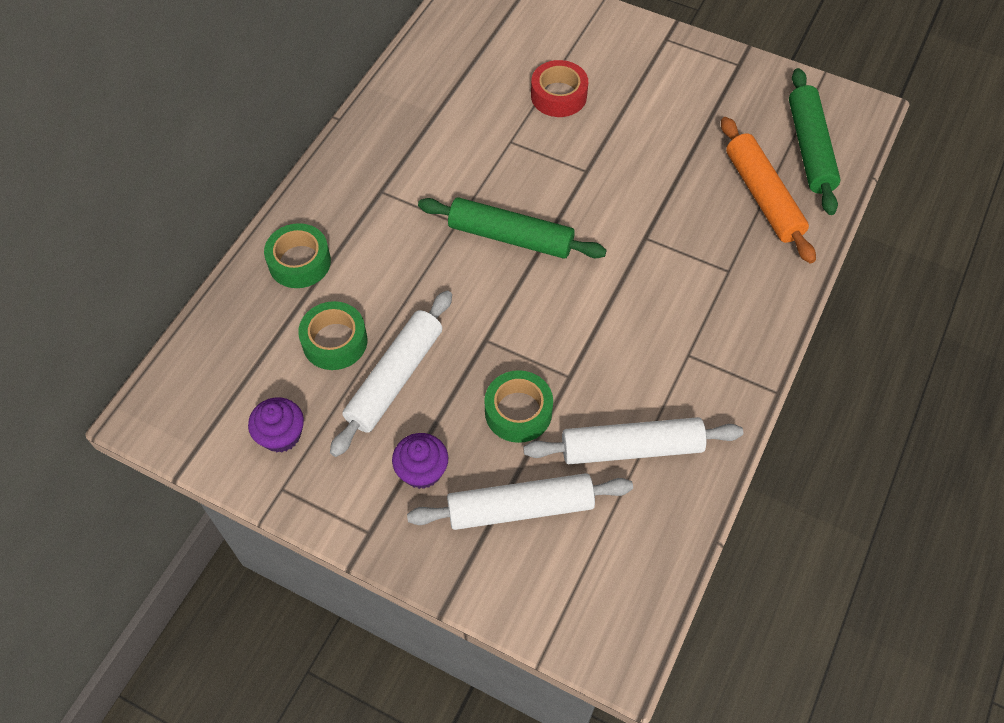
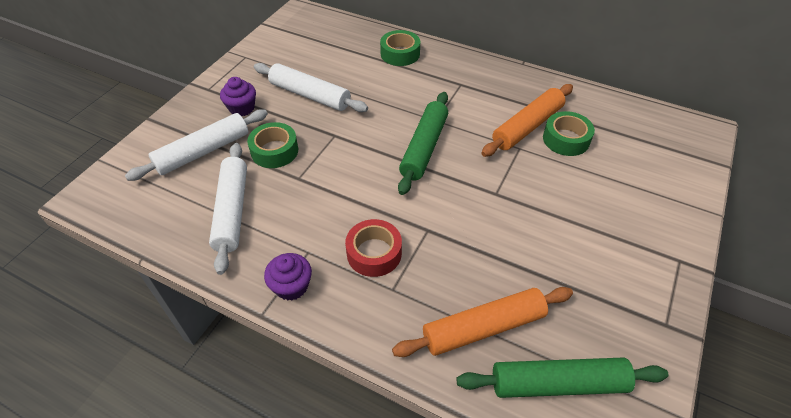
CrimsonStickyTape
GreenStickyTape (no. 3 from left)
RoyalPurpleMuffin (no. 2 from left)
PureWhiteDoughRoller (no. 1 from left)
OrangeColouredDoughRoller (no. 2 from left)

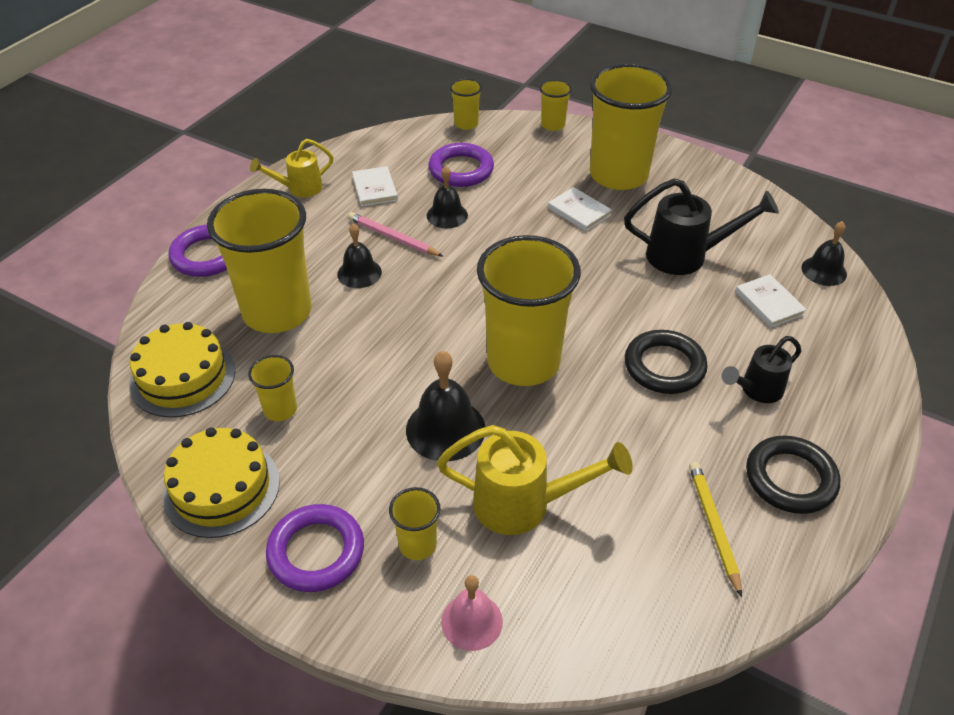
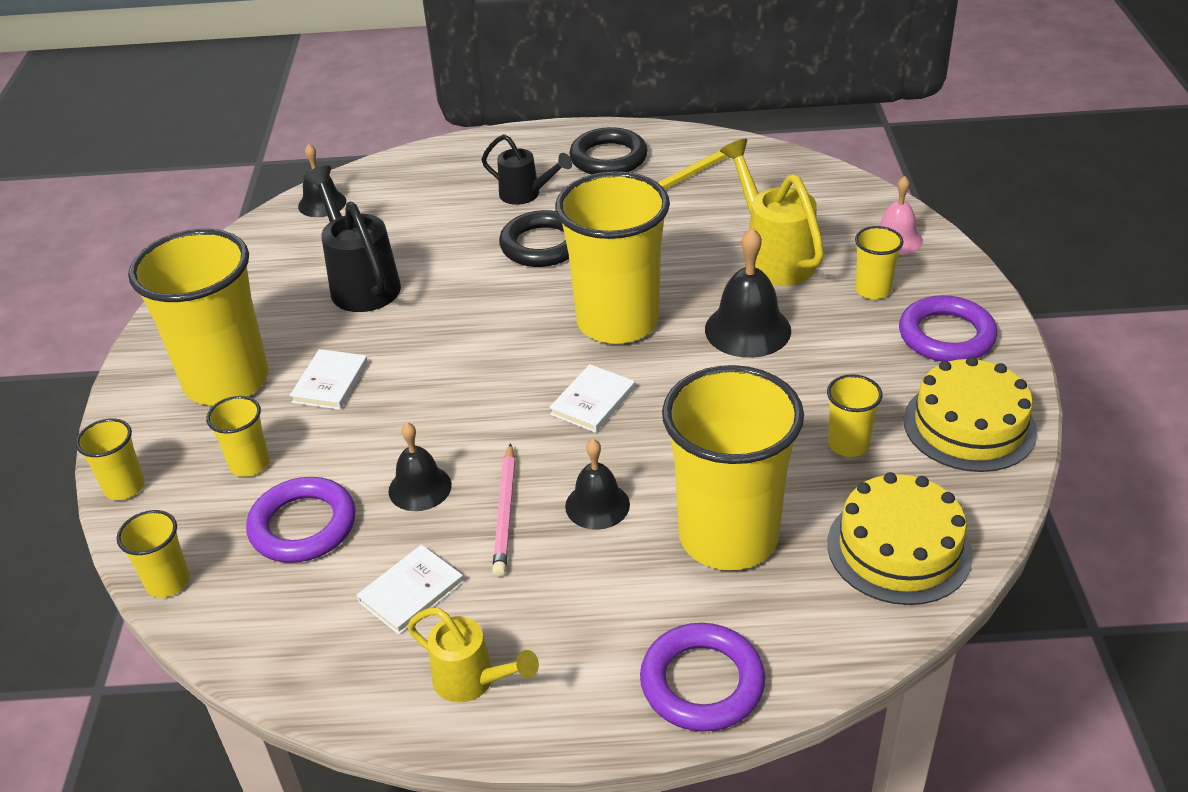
PureWhiteBook (no. 3 from left)
YellowCup (no. 4 from left)

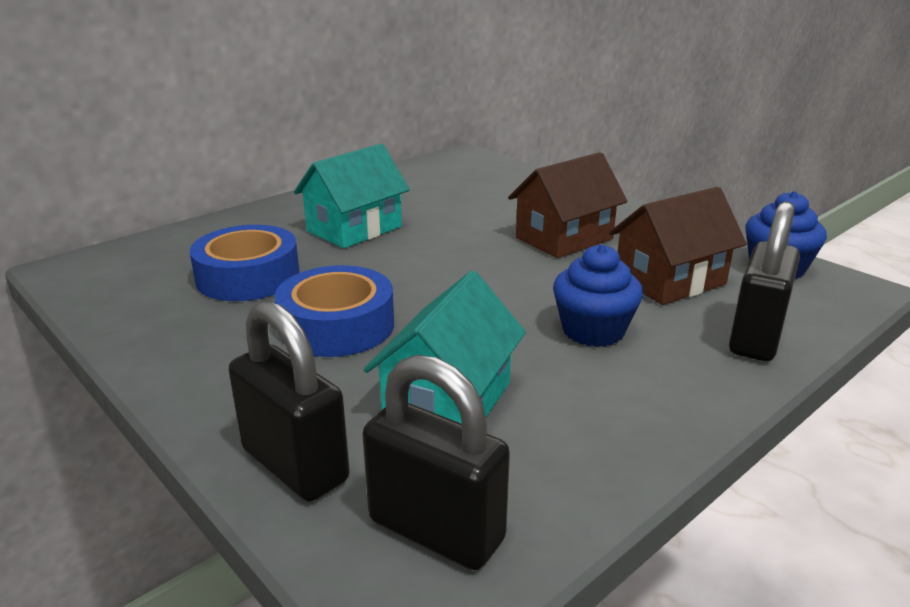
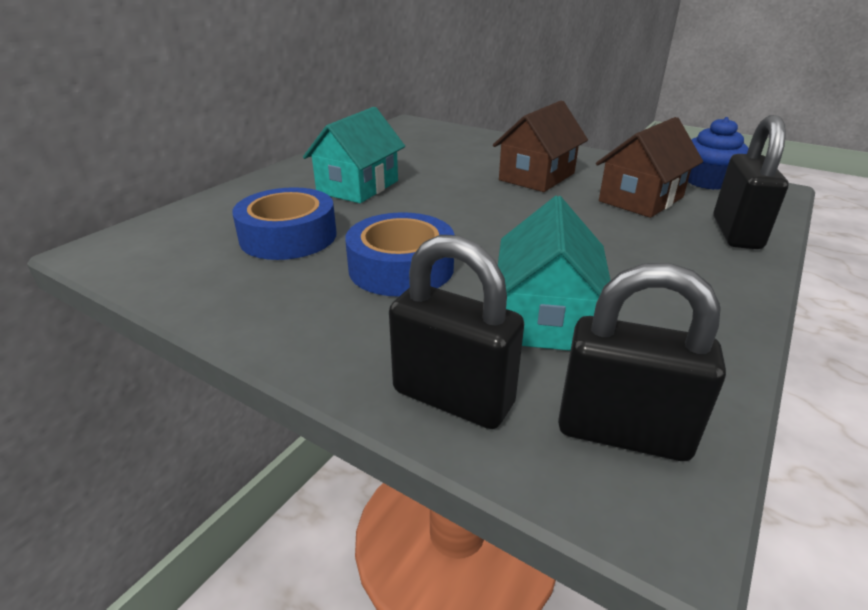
BlueMuffin (no. 1 from left in the first image)

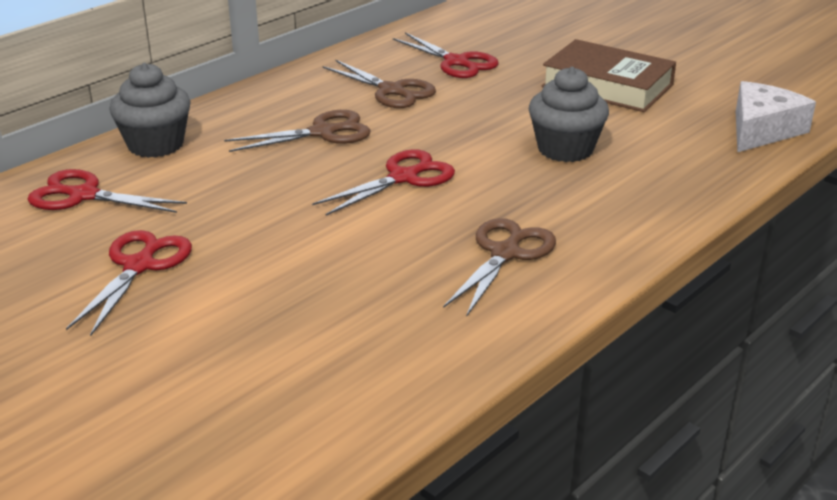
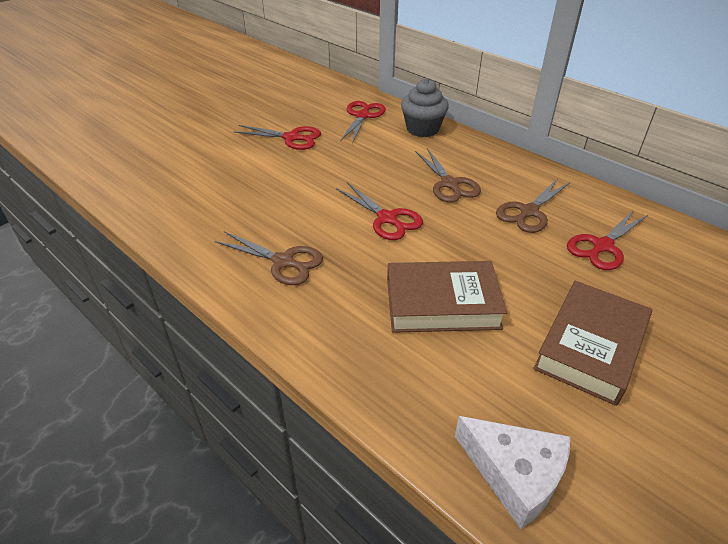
BrownBook (no. 1 from left)

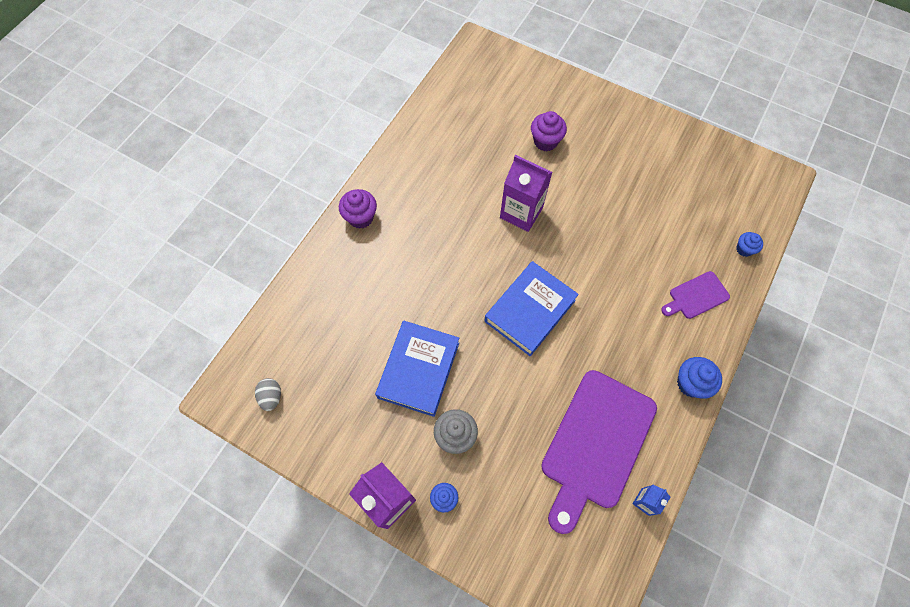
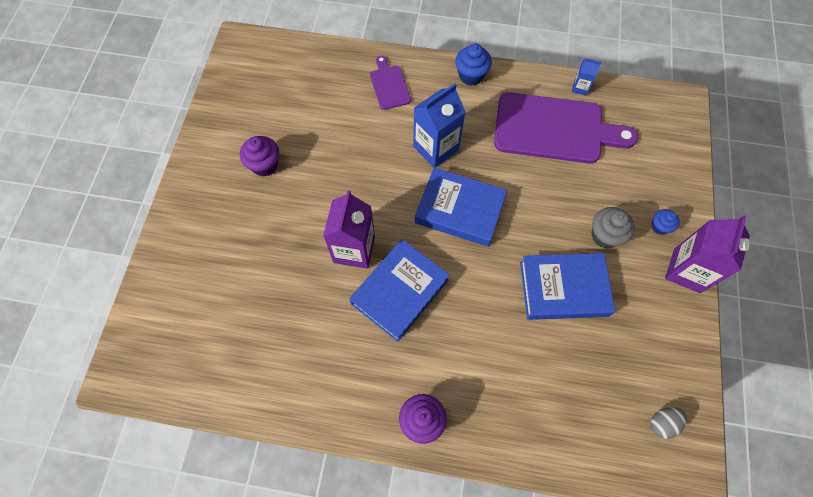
RoyalPurpleMuffin (no. 1 from left)
BlueMuffin (no. 3 from left in the first image)
RoyalPurpleBreadBoard (no. 1 from left)
BlueMilkCarton (no. 1 from left)
BlueBook (no. 1 from left)

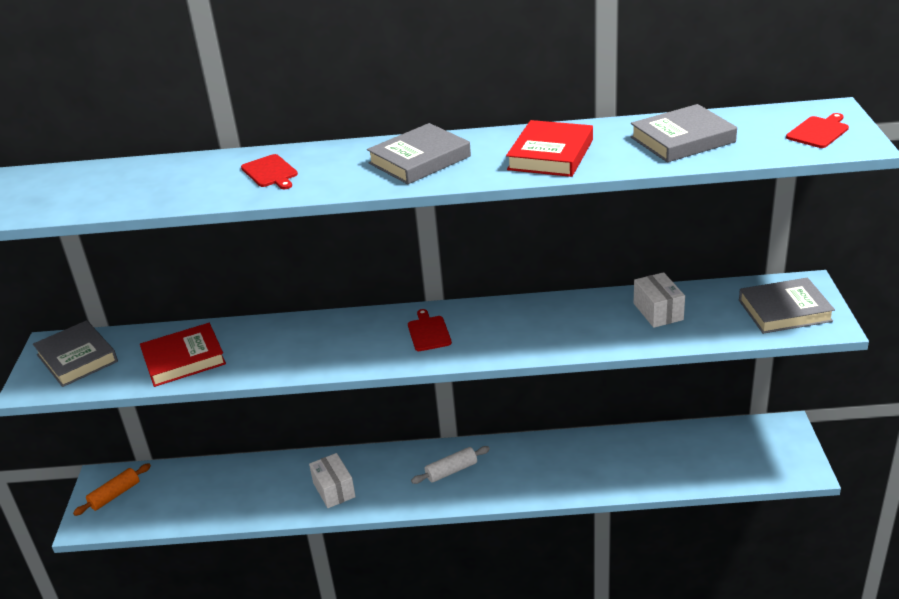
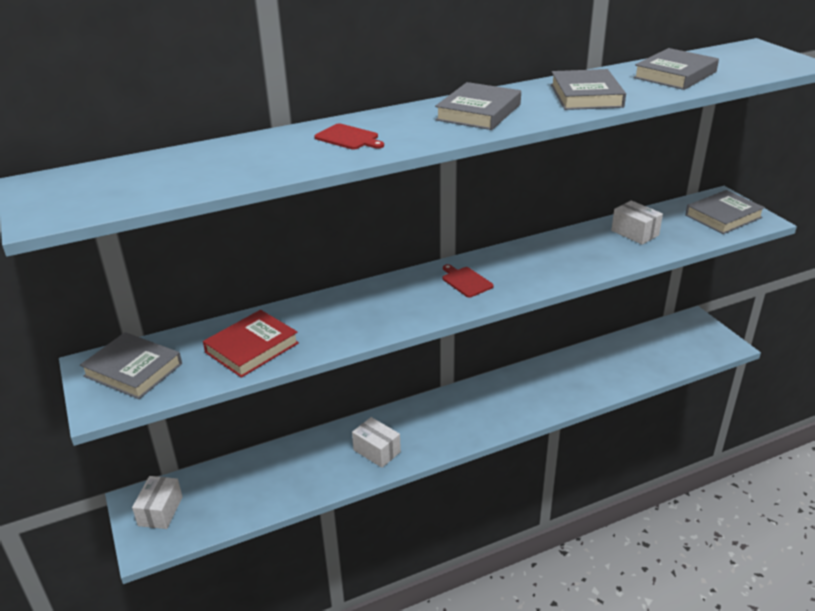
CrimsonBreadBoard (no. 3 from left in the first image)
GrayBook (no. 3 from left)
PureWhiteDoughRoller
PureWhitePackage (no. 1 from left)

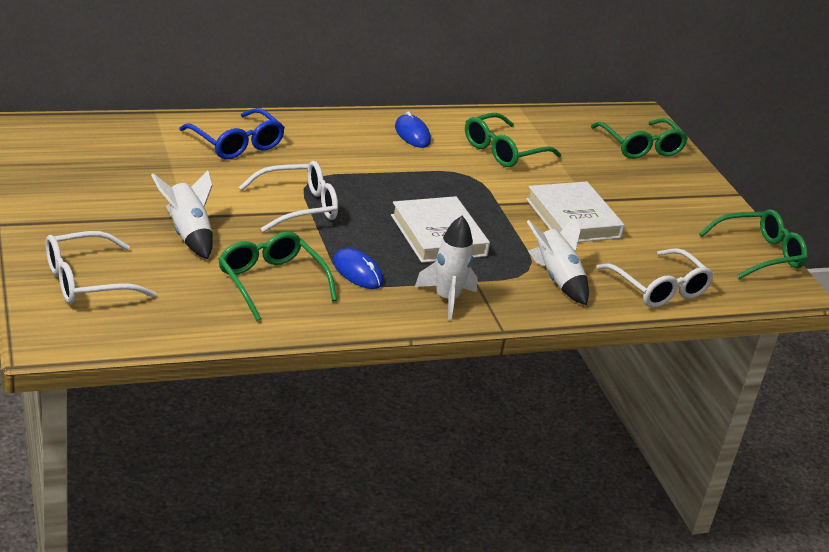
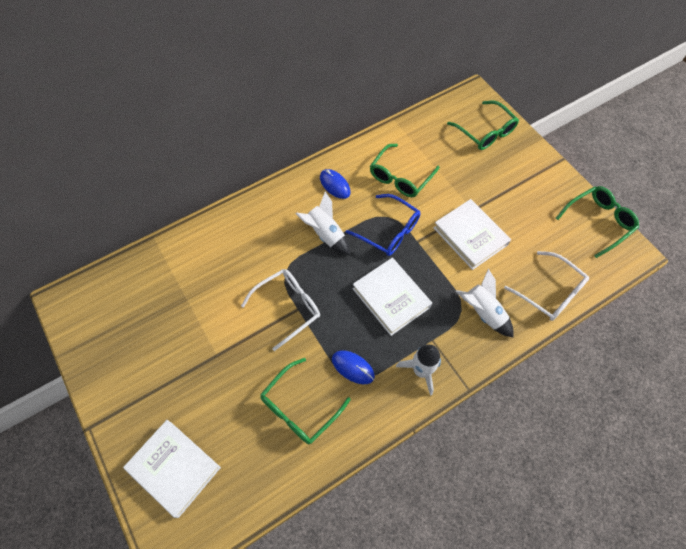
BlueGlasses
PureWhiteToyRocket (no. 1 from left)
PureWhiteBook (no. 1 from left)
GreenGlasses (no. 1 from left)

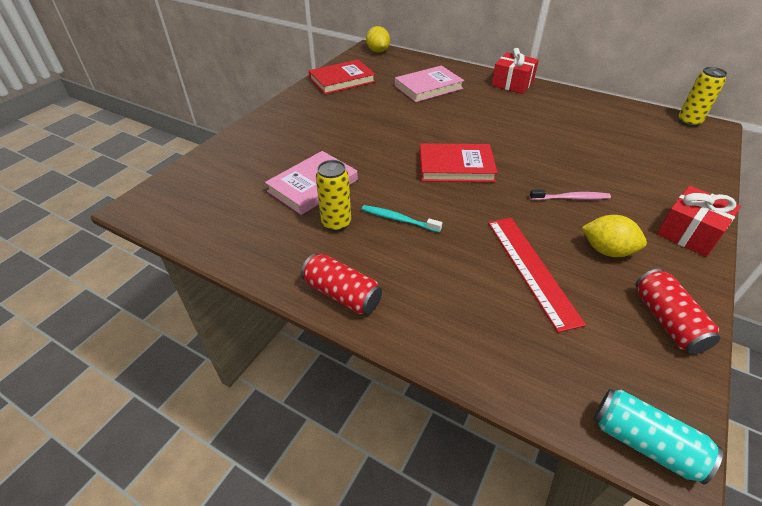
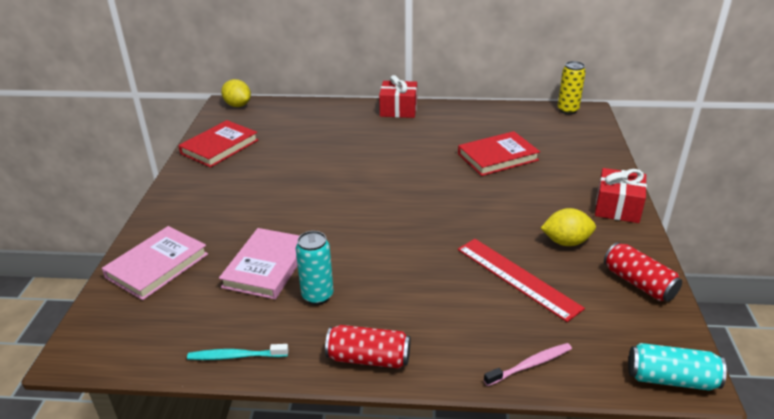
RosePinkBook (no. 1 from left)
CrimsonBook (no. 2 from left)
AquaTin (no. 1 from left)
RosePinkToothbrush
AquaToothbrush

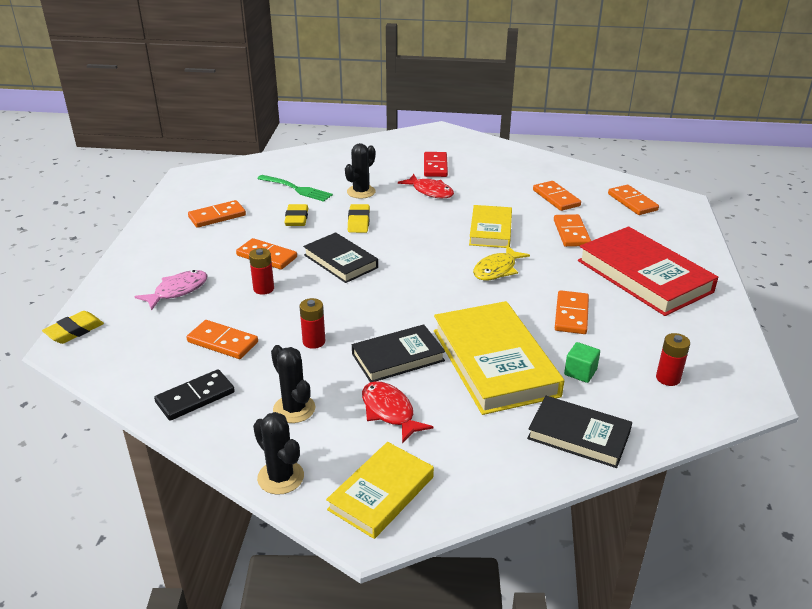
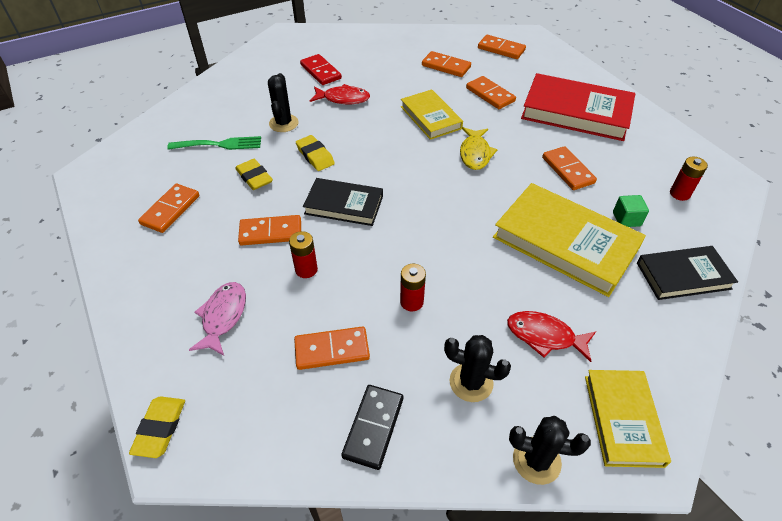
EbonyBook (no. 2 from left in the first image)

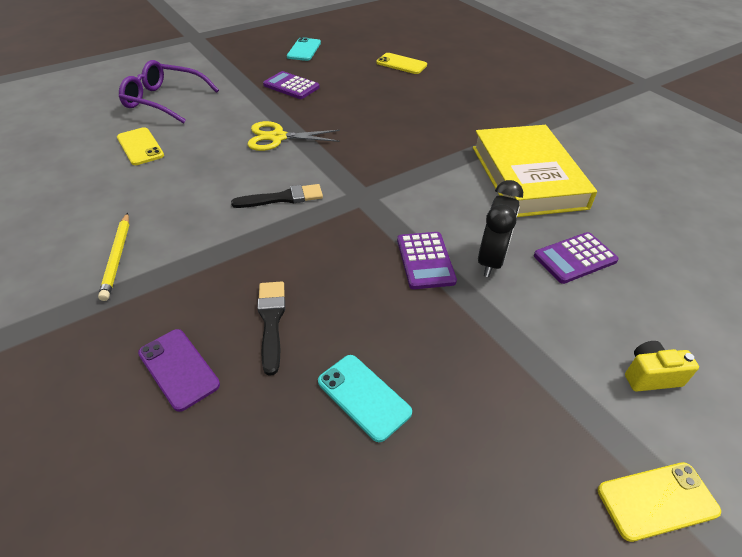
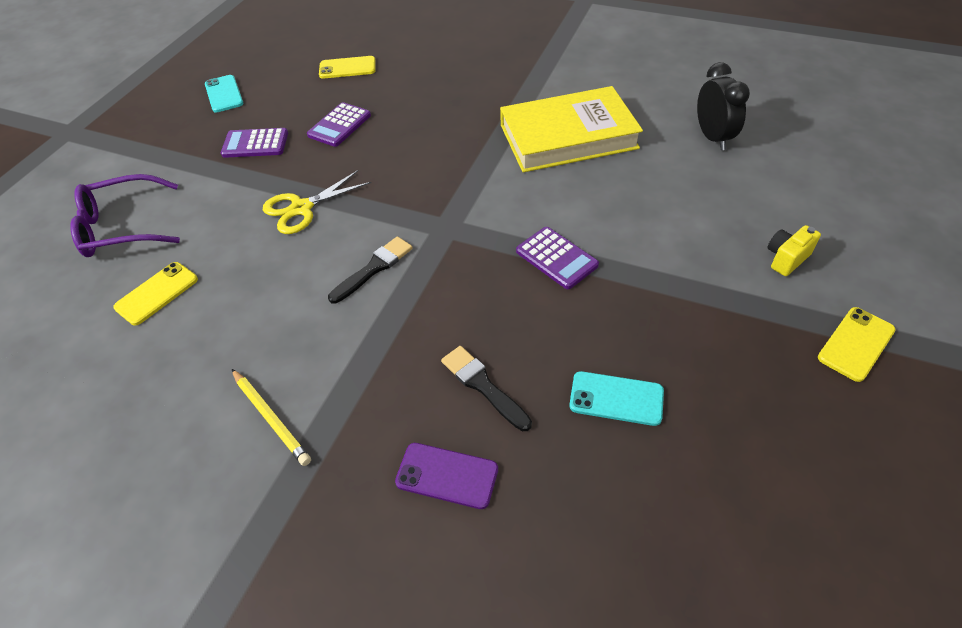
YellowBook
YellowSmartphone (no. 1 from left)
EbonyClock
RoyalPurpleAddingMachine (no. 2 from left)

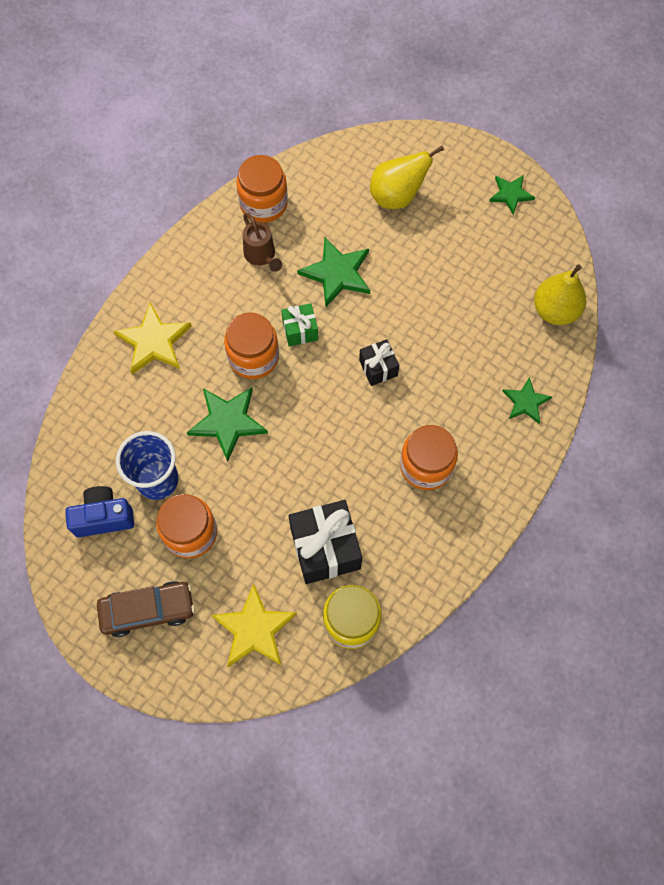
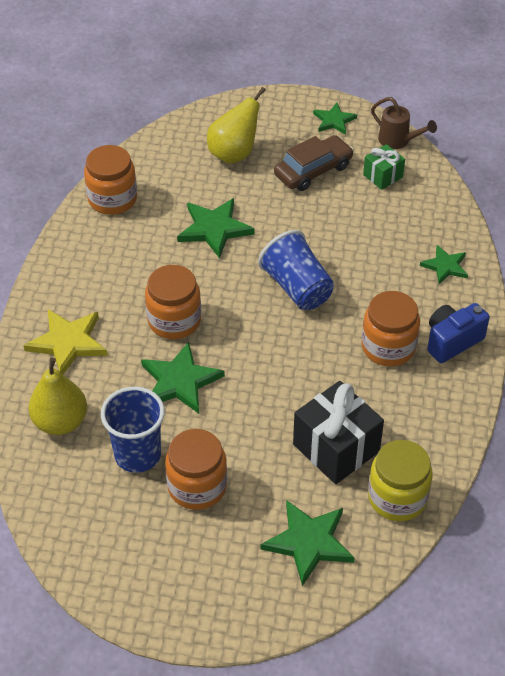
BrownWateringPot
YellowPearFruit (no. 1 from left)
GreenPresent
BlueCup (no. 2 from left)
BlueCamera
BrownAutomobile
GreenStarShape (no. 3 from left)

